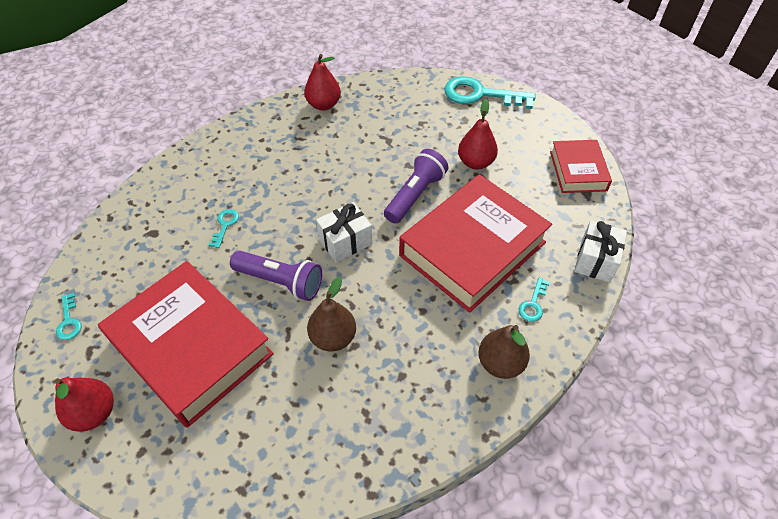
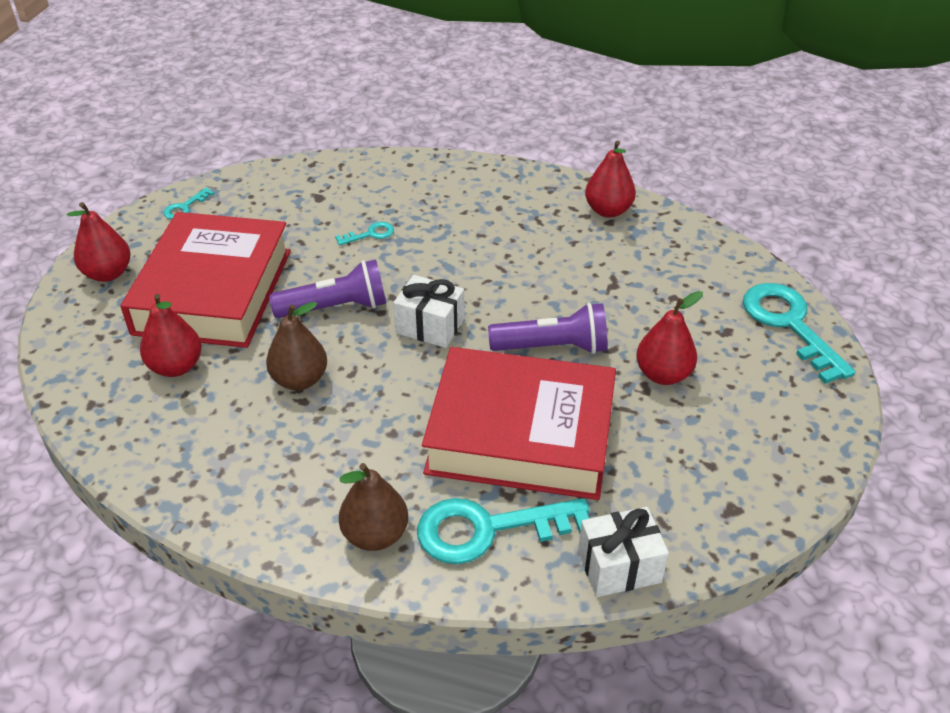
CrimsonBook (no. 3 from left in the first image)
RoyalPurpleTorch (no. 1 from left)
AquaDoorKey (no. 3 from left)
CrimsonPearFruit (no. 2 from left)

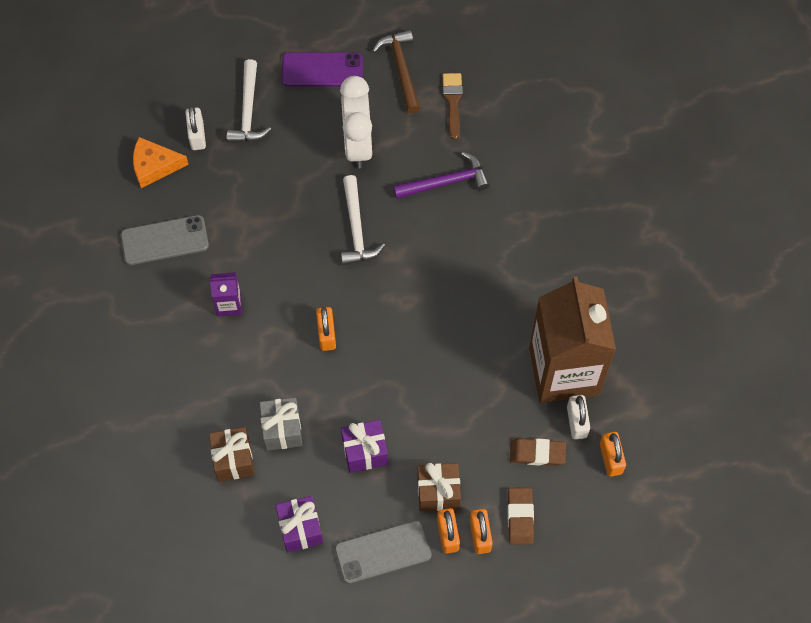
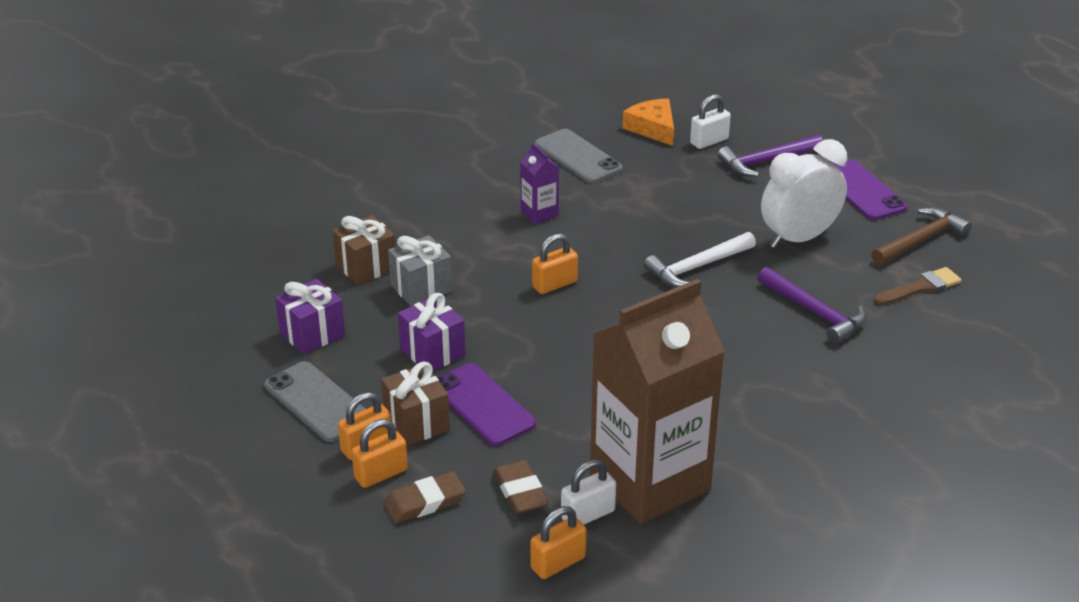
RoyalPurpleHammer (no. 1 from left)
RoyalPurpleSmartphone (no. 1 from left)

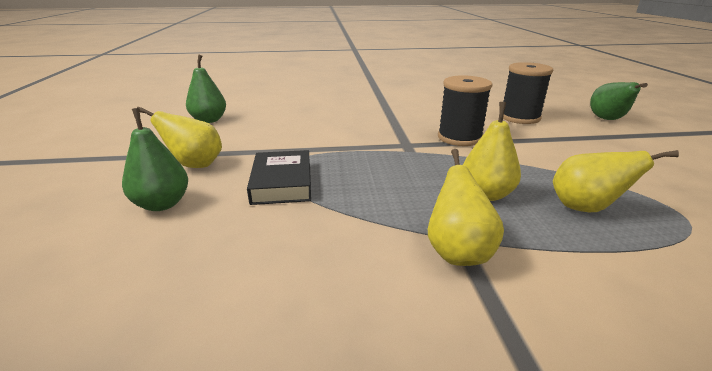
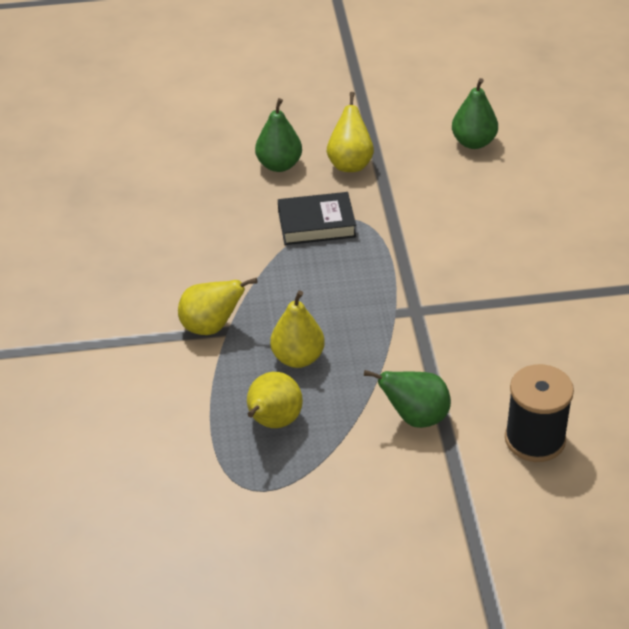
EbonyReelOfThread (no. 1 from left in the first image)
GreenPearFruit (no. 2 from left)

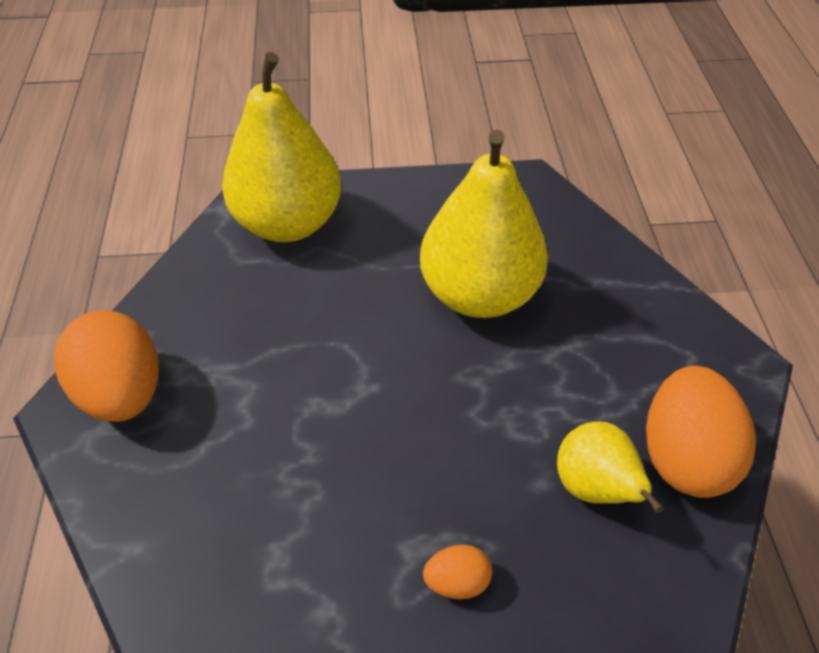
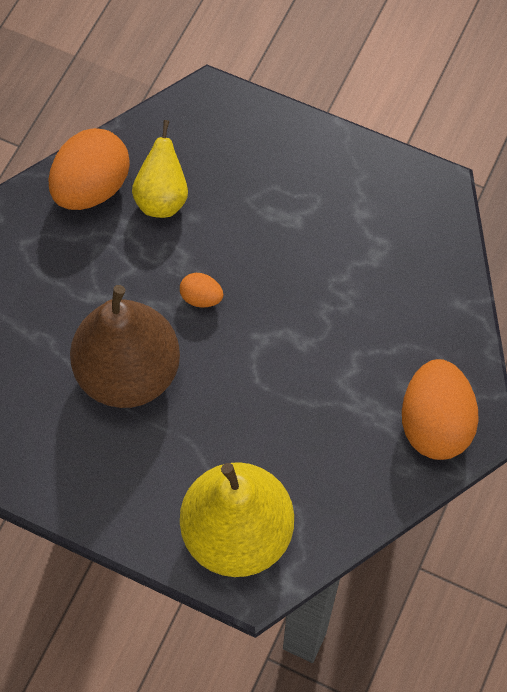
BrownPearFruit
OrangeColouredToyEgg (no. 2 from left)

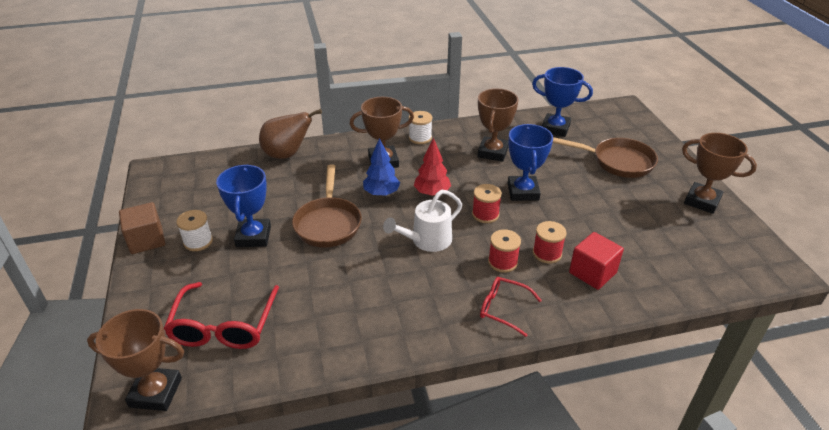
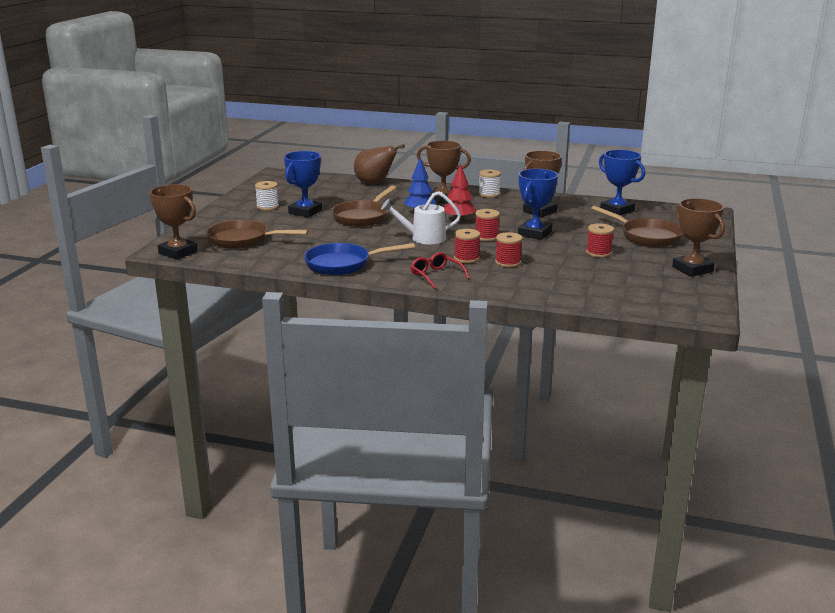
BrownBlock
CrimsonBlock
BrownSkillet (no. 1 from left)
CrimsonReelOfThread (no. 4 from left)
BlueSkillet

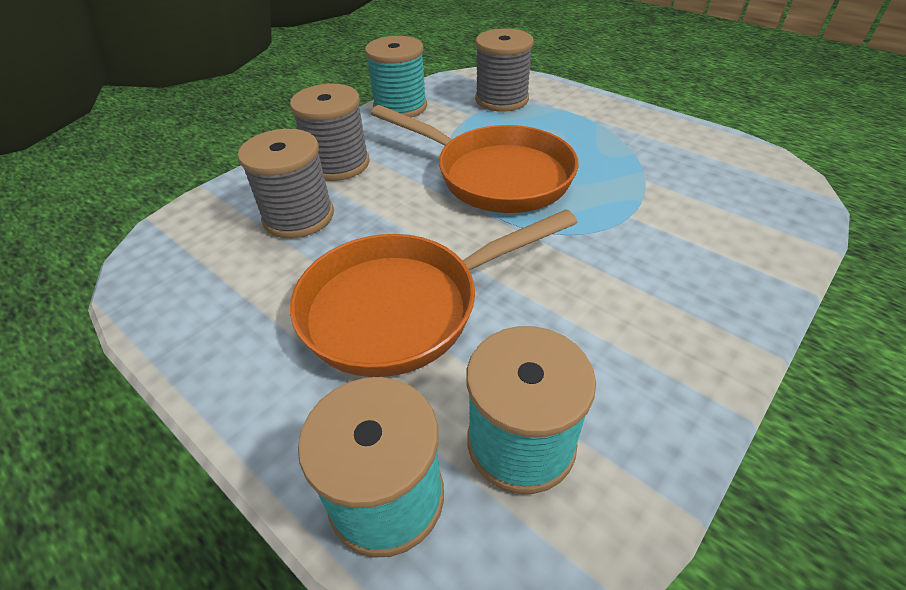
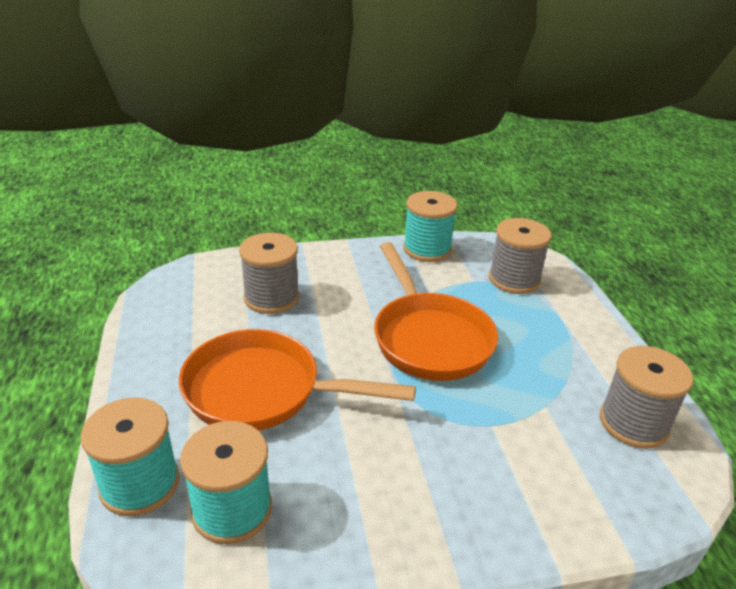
GrayReelOfThread (no. 3 from left)

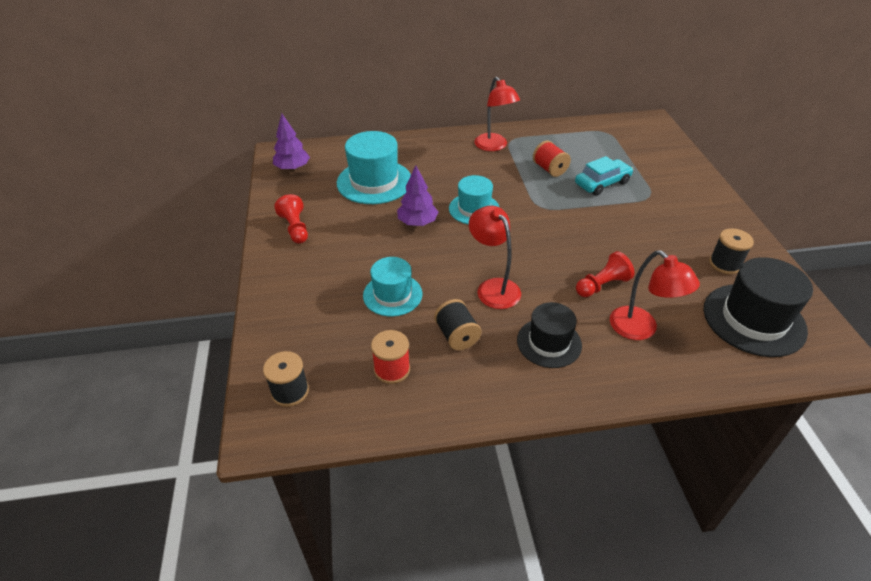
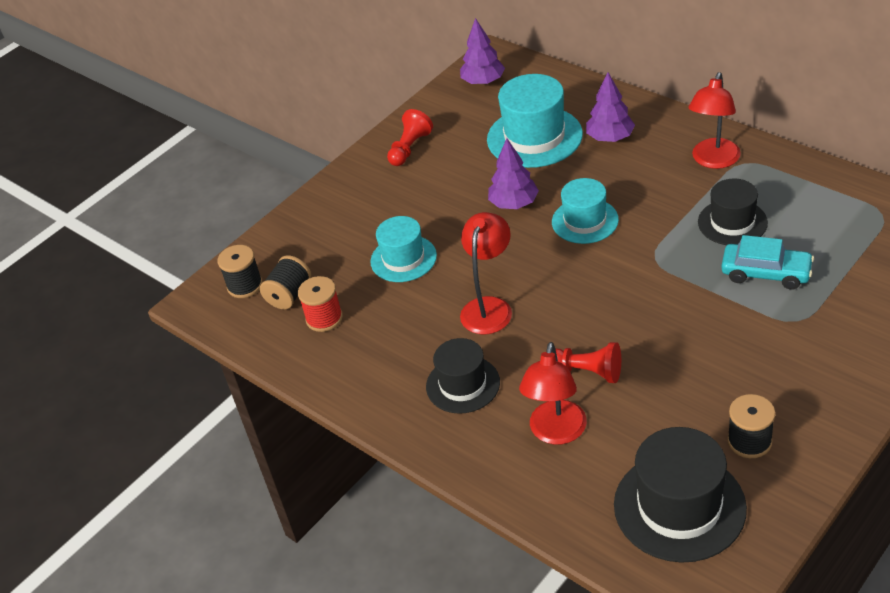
EbonyTopHat (no. 3 from left)
EbonyReelOfThread (no. 2 from left)
RoyalPurpleFirTree (no. 3 from left)

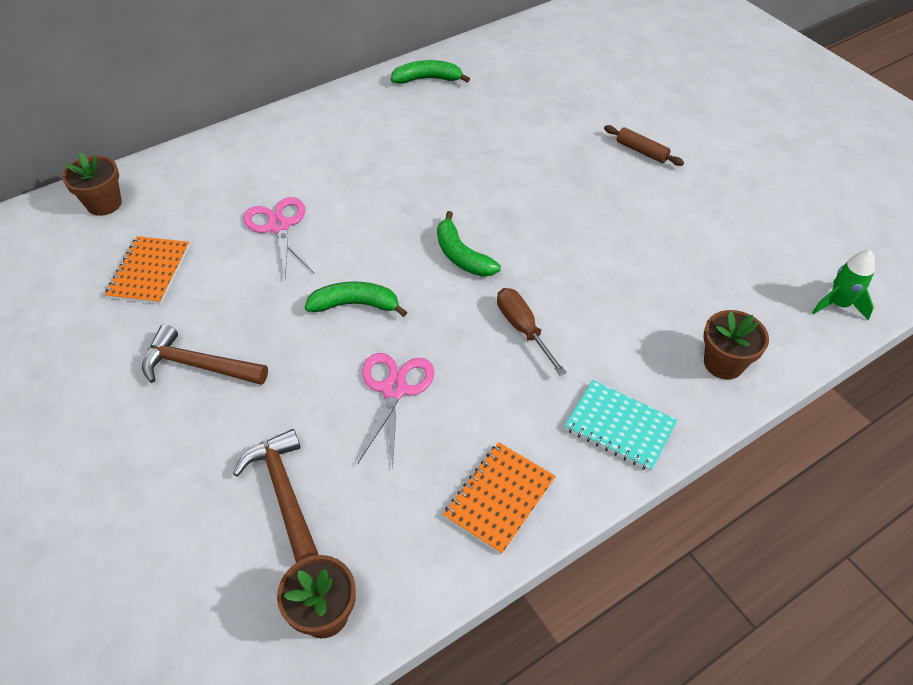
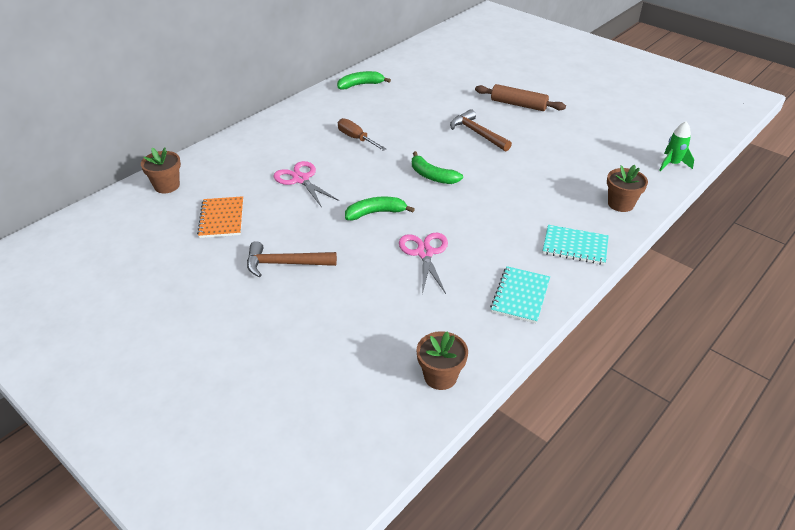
BrownDoughRoller
BrownHandScrewdriver
BrownHammer (no. 2 from left)
AquaNotebook (no. 1 from left)

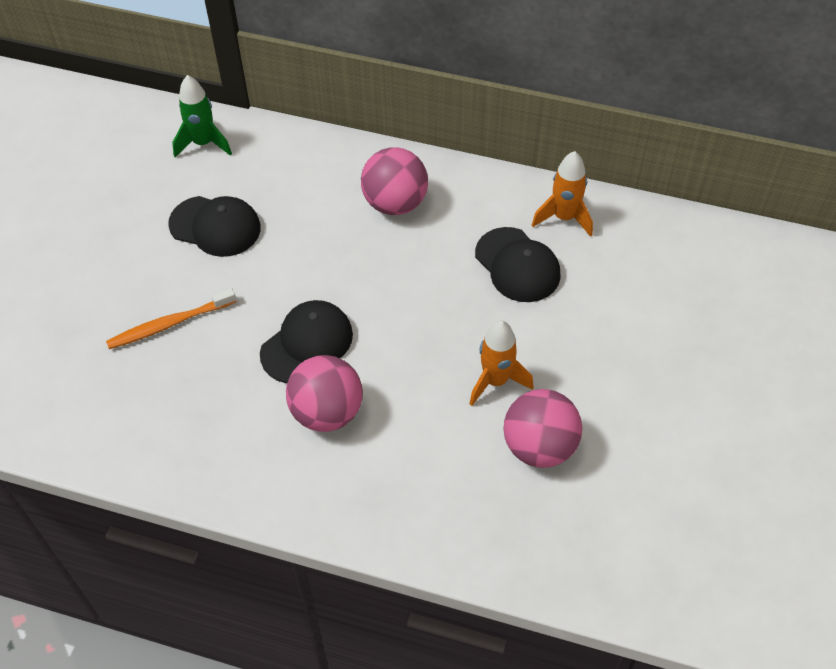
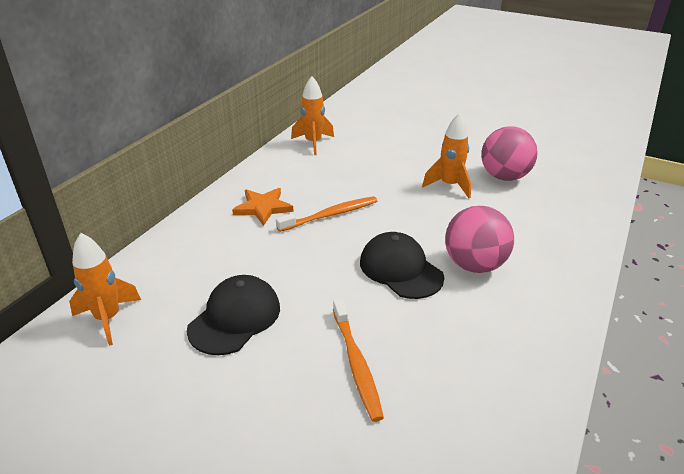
OrangeColouredToyRocket (no. 1 from left)
OrangeColouredStarShape
EbonyPeakedCap (no. 3 from left in the first image)
OrangeColouredToothbrush (no. 1 from left)

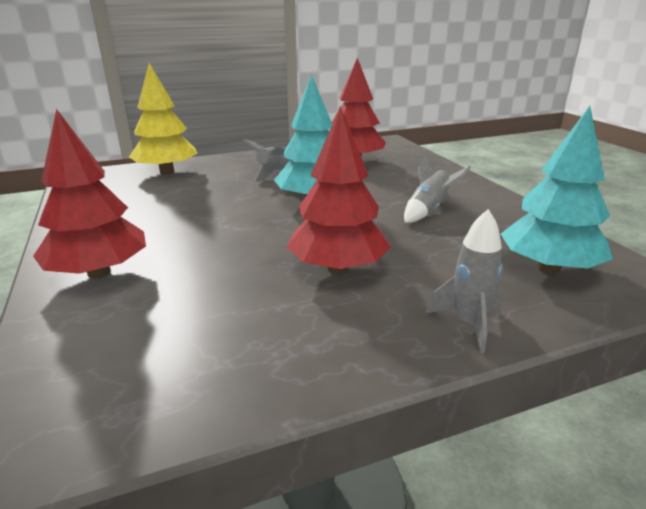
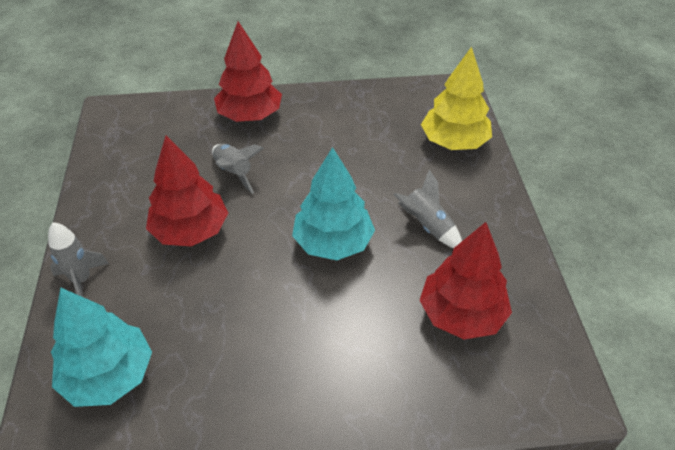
GrayToyRocket (no. 2 from left)

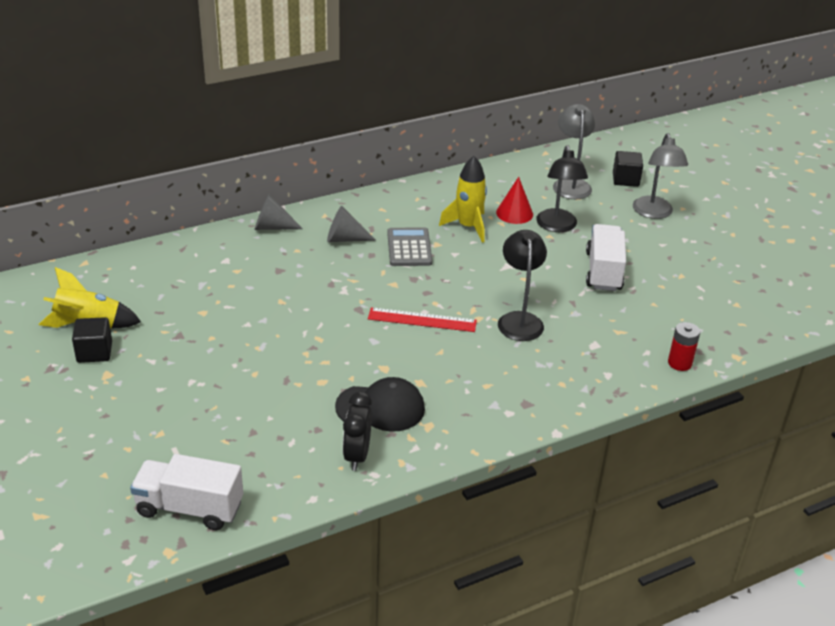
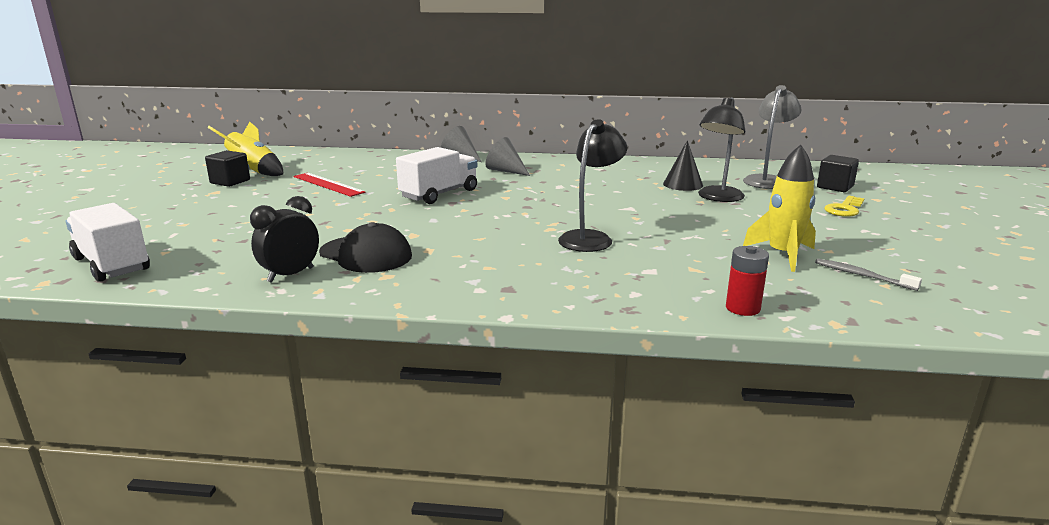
YellowDoorKey
YellowToyRocket (no. 2 from left)
EbonyCone
PureWhiteLorry (no. 2 from left)
GrayAddingMachine
CrimsonMeasuringStick
GrayToothbrush

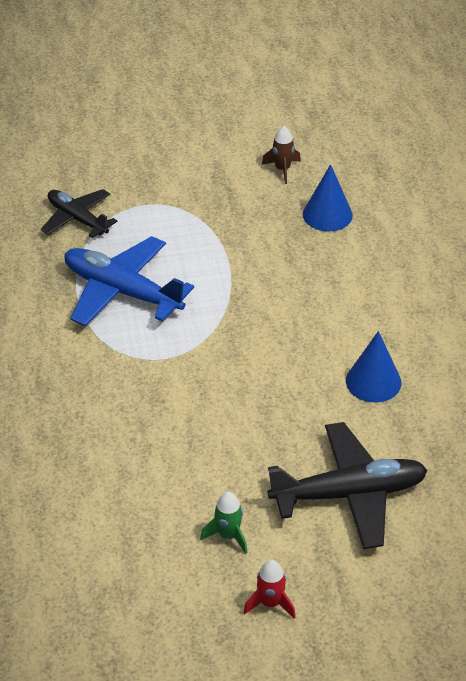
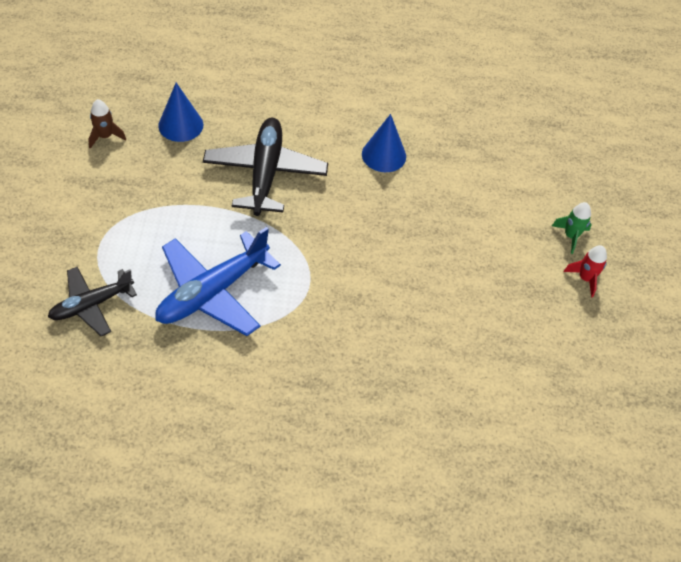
EbonyPlane (no. 2 from left)
GreenToyRocket

